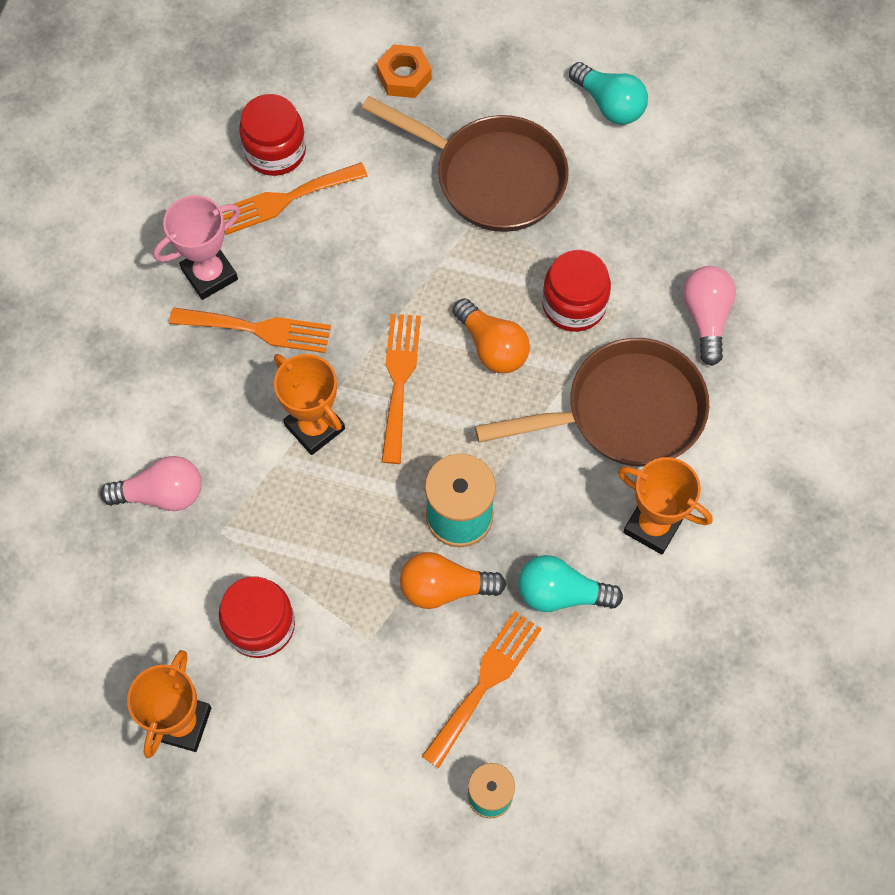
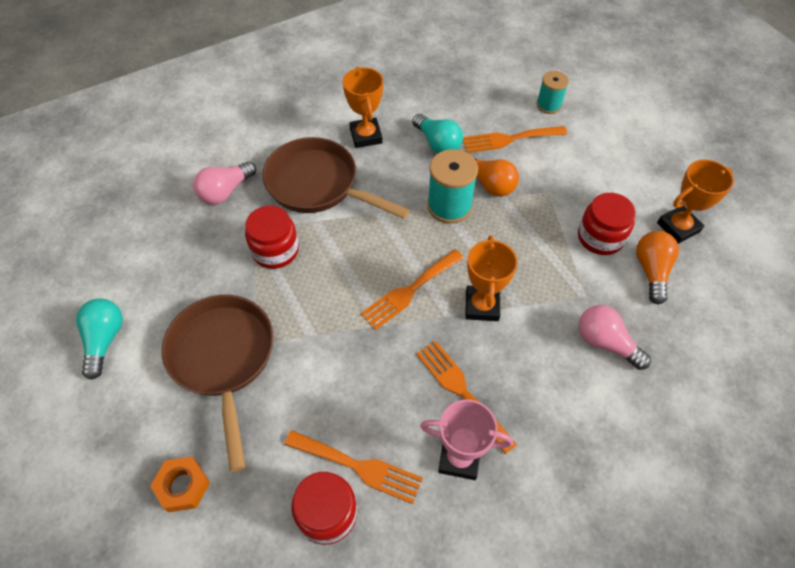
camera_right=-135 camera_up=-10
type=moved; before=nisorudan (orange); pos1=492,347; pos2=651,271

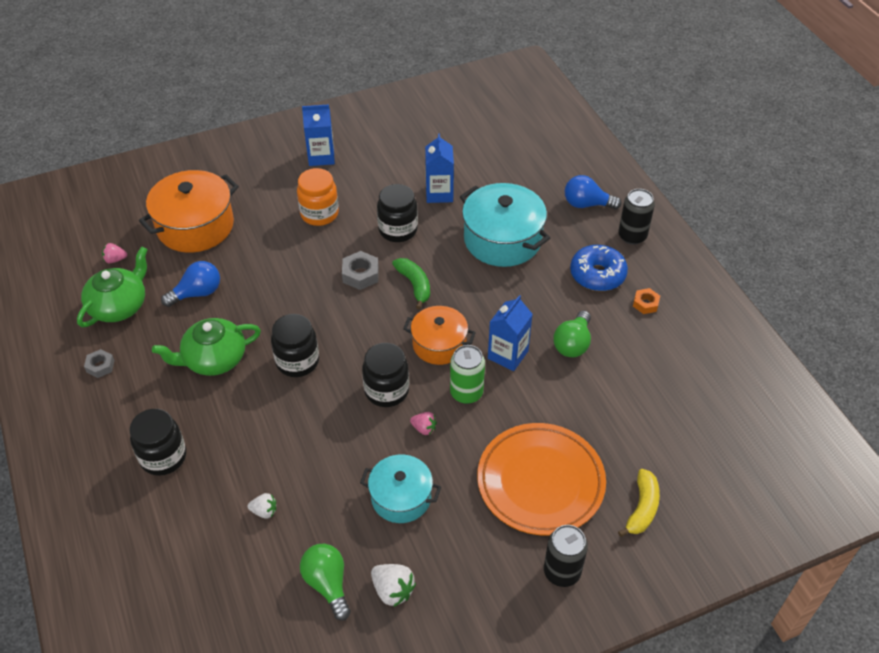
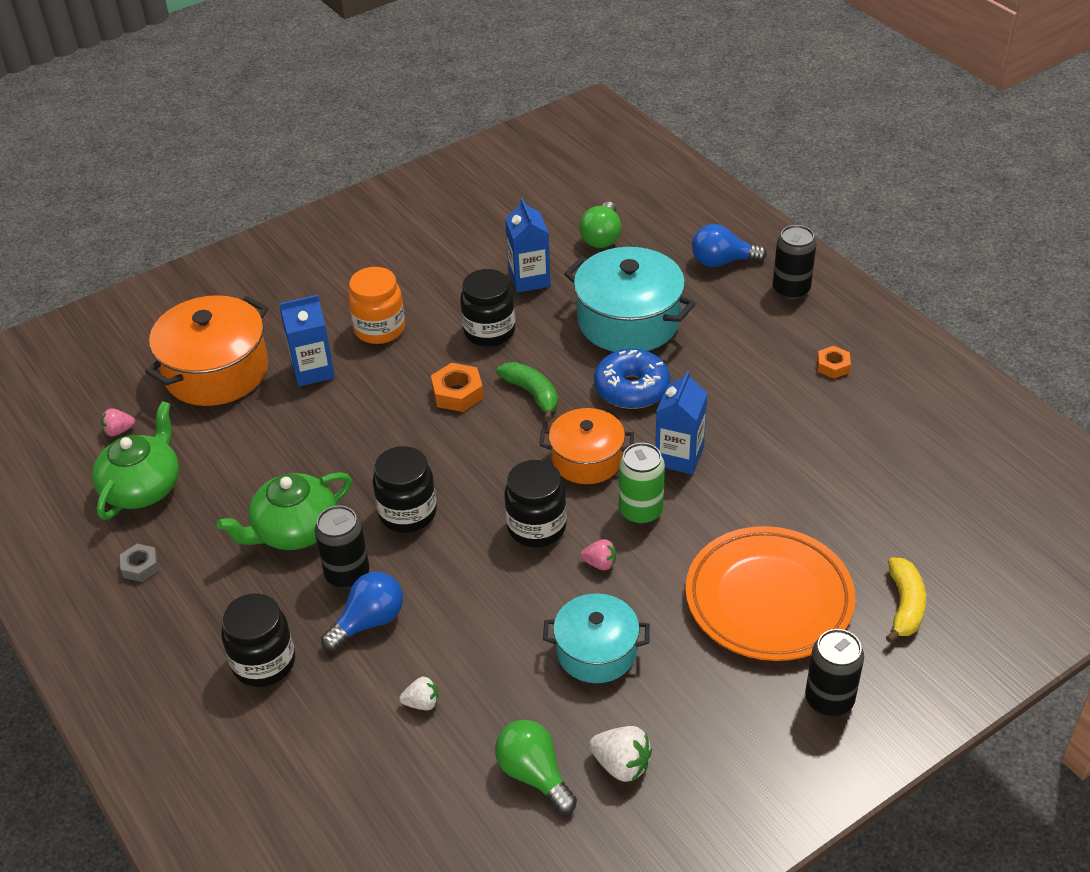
camera_right=-10 camera_up=-5
type=added; after=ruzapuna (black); pos2=347,574
type=moved; before=nisorudan (blue); pos1=197,293; pos2=369,622
type=moved; before=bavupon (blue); pos1=321,157; pos2=313,370
type=moved; before=nisorudan (green); pos1=572,344; pos2=602,237
type=moved; before=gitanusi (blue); pos1=597,275; pos2=631,389
type=recoloured; before=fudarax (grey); after=fudarax (orange); pos1=360,274; pos2=457,393

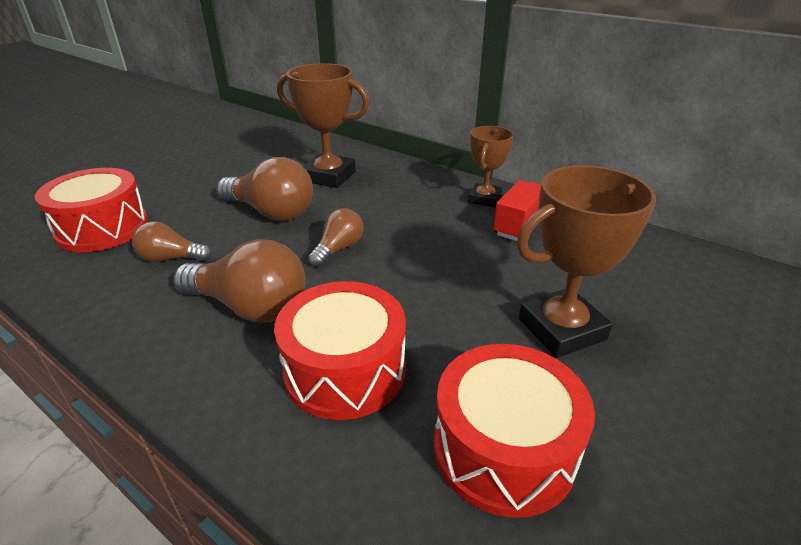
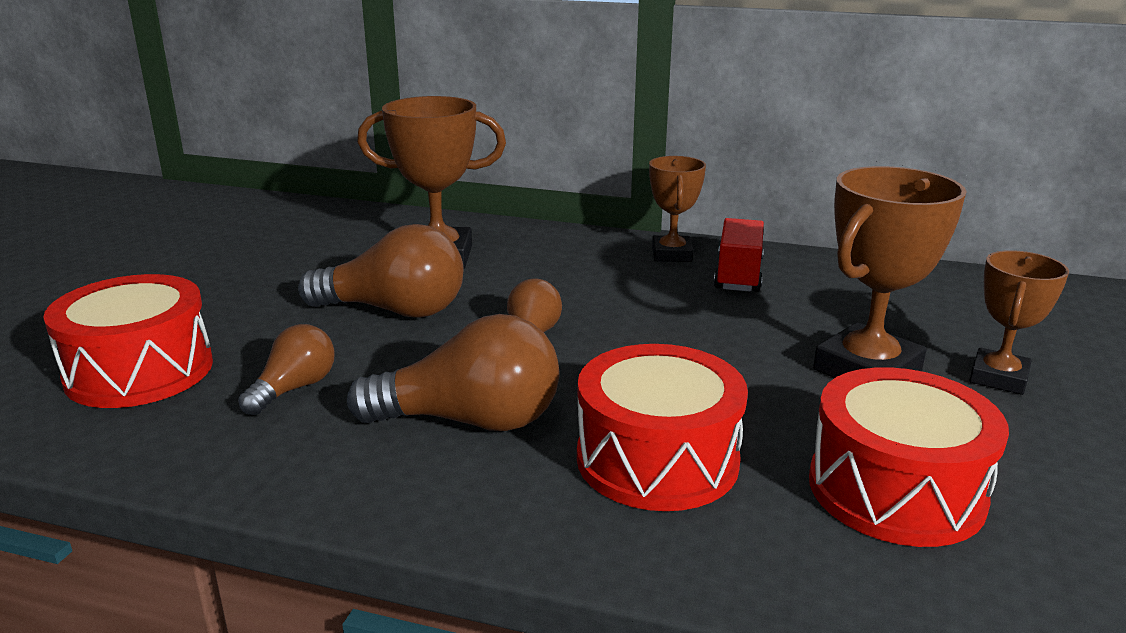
camera_right=-20 camera_up=-10
type=added; after=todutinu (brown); pos2=998,378
type=turned; before=nisorudan (brown); pos1=171,258; pos2=294,388; turn=135

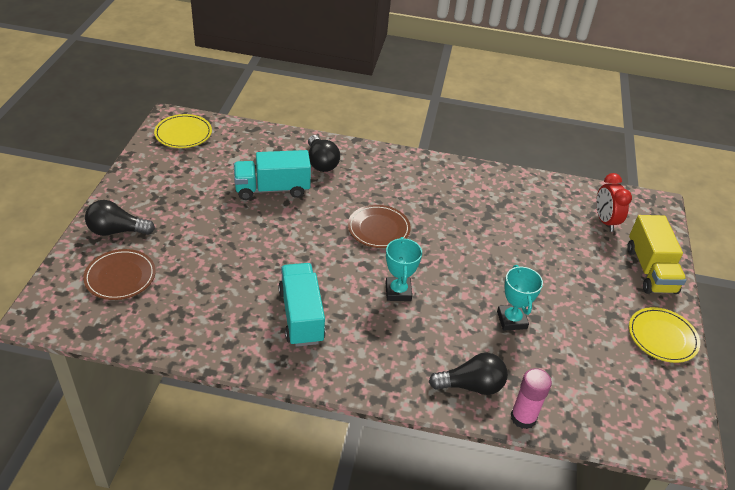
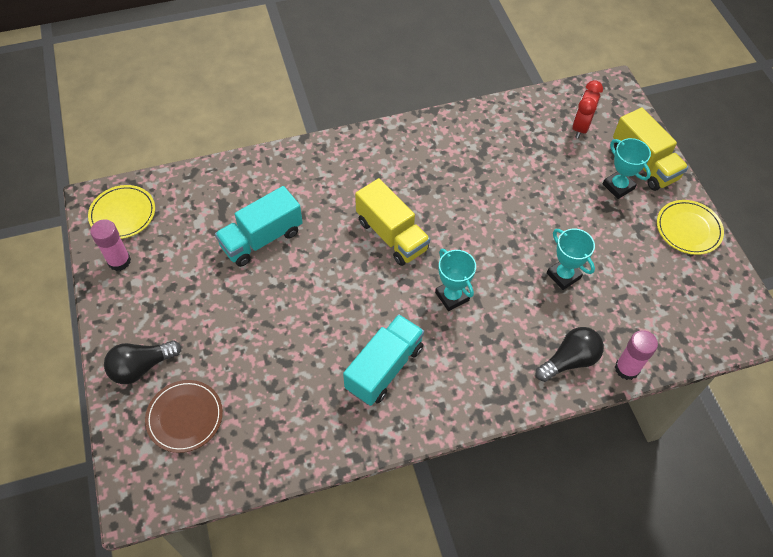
camera_right=-25 camera_up=15
type=removed; before=nisorudan (black); pos1=321,162
type=added; after=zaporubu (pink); pos2=119,261
type=added; after=todutinu (turquoise); pos2=618,186
type=replaced; before=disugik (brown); after=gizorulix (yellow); pos1=378,229; pos2=391,235
type=turned; before=gizorulix (turquoise); pos1=301,316; pos2=384,368; turn=75
type=turned; before=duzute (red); pos1=605,221; pos2=580,127; turn=60

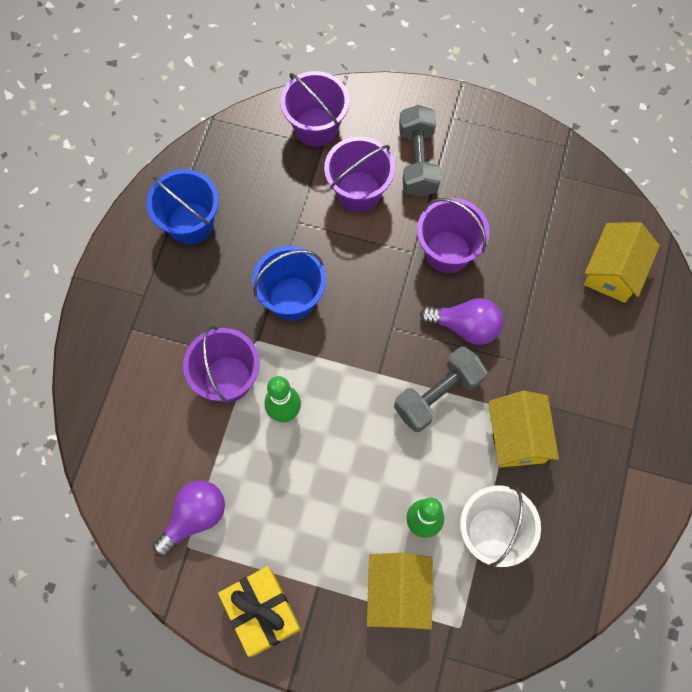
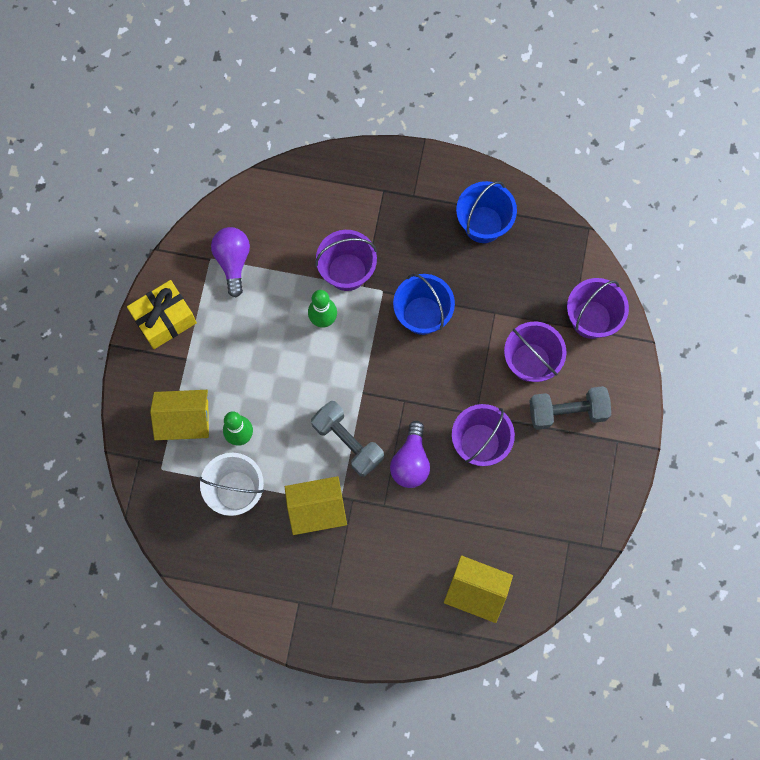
camera_right=85 camera_up=5
type=turned; before=nisorudan (purple); pos1=195,517; pos2=233,261; turn=-135

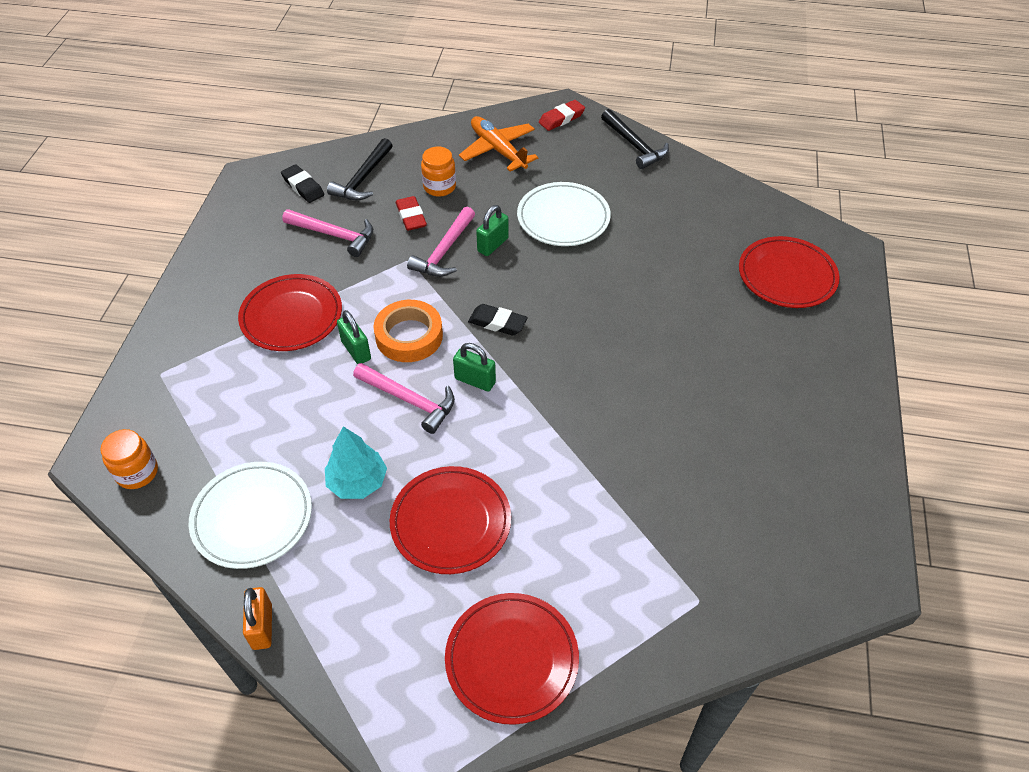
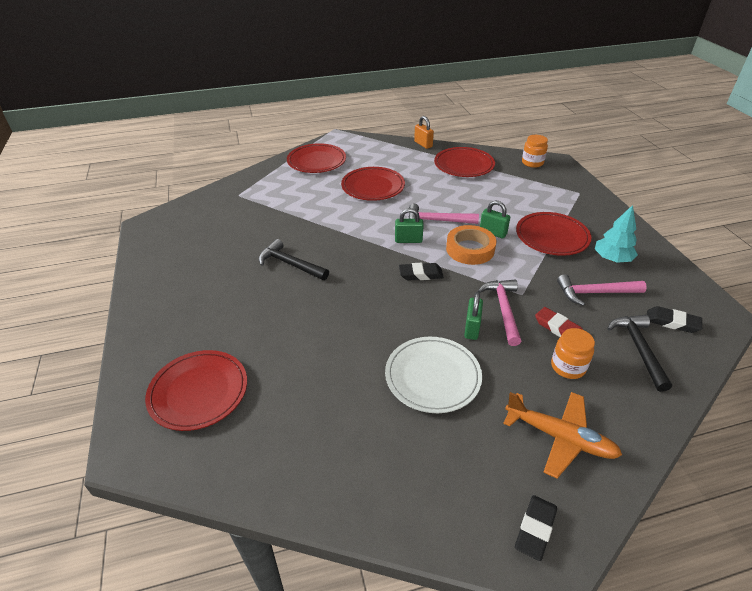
camera_right=155 camera_up=-10
type=moved; before=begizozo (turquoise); pos1=357,482; pos2=612,259
type=moved; before=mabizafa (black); pos1=635,145; pos2=290,264
type=recoloured; before=disugik (white); after=disugik (red); pos1=252,517; pos2=464,165
type=recoloured; before=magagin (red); after=magagin (black); pos1=561,118; pos2=535,529

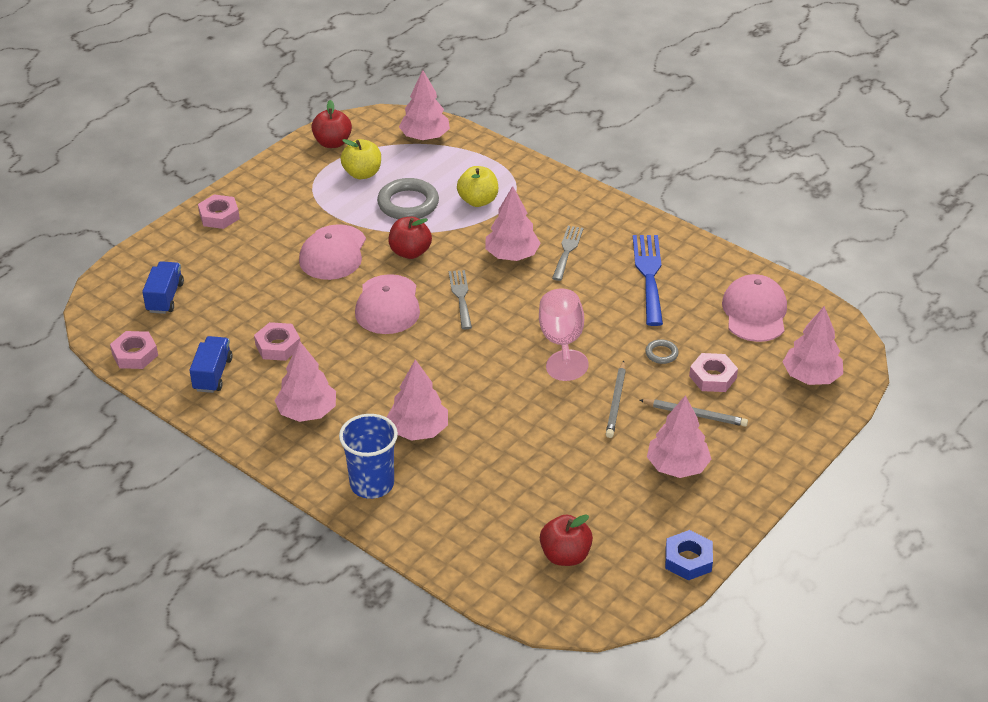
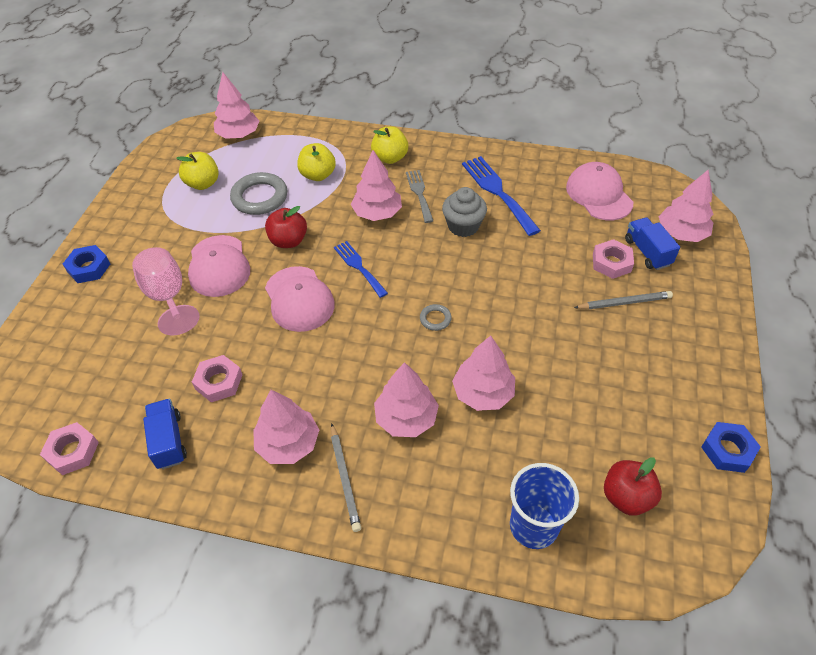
camera_right=-25 camera_up=10
type=removed; before=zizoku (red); pos1=332,143
type=added; after=zizoku (yellow); pos2=390,158
type=added; after=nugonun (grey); pos2=463,226
type=moved; before=gizorulix (blue); pos1=165,297; pos2=647,252
type=moved; before=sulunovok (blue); pos1=372,484; pos2=533,526
type=moved; before=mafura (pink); pos1=561,342; pos2=168,296
type=moved; before=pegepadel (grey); pos1=616,402; pos2=344,478
type=moved; before=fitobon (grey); pos1=661,354; pos2=435,319
type=moved; before=begizozo (pink); pos1=677,466; pos2=483,393
type=recoloured; before=fudarax (pink); after=fudarax (blue); pos1=219,216; pos2=89,268
type=recoloured; before=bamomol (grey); after=bamomol (blue); pos1=461,296; pos2=359,267

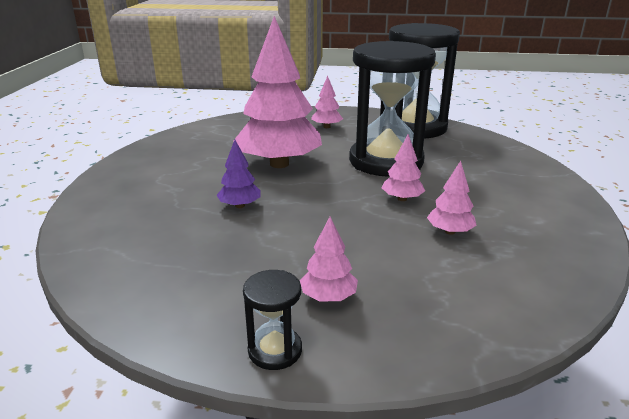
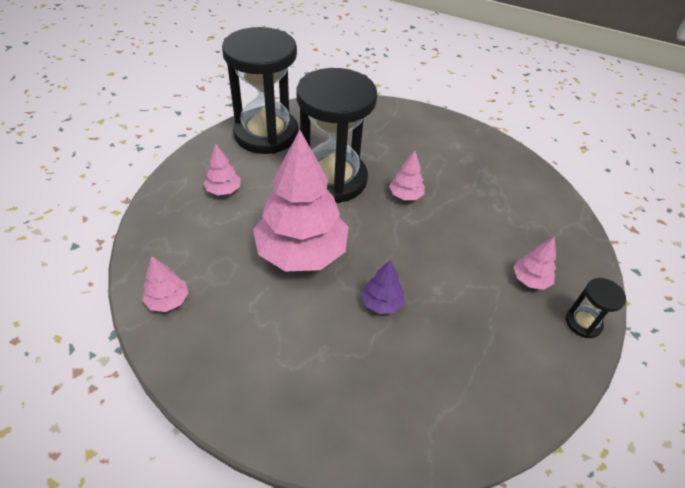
camera_right=-75 camera_up=20
type=moved; before=begizozo (pink); pos1=450,231; pos2=168,300

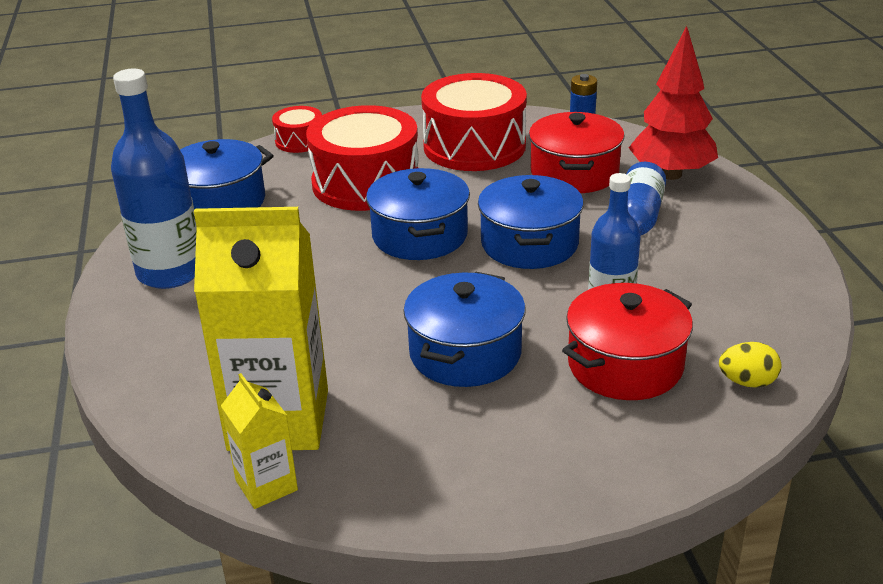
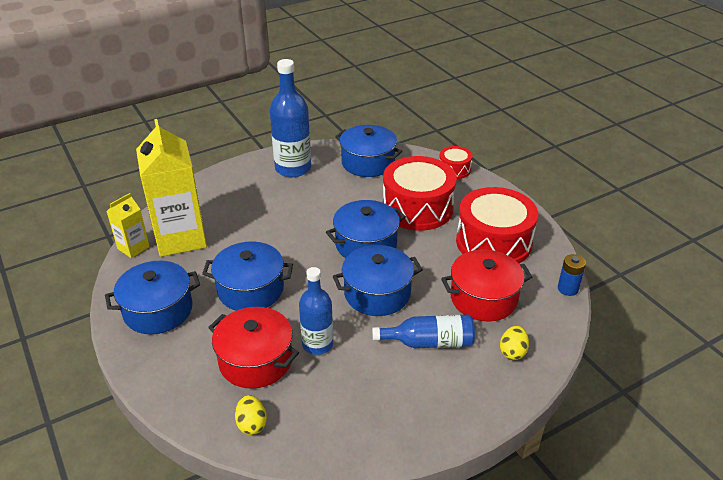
camera_right=70 camera_up=5
type=added; after=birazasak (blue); pos2=158,310
type=replaced; before=begizozo (red); after=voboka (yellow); pos1=671,174; pos2=512,352

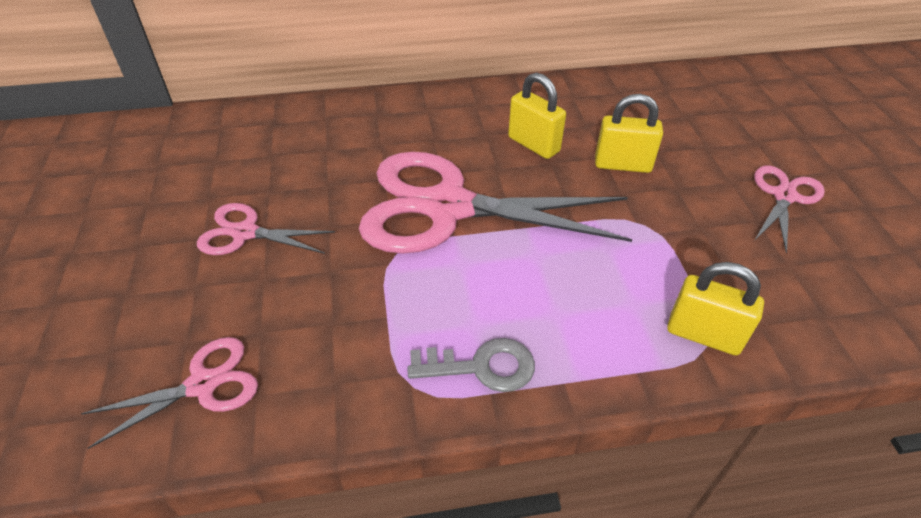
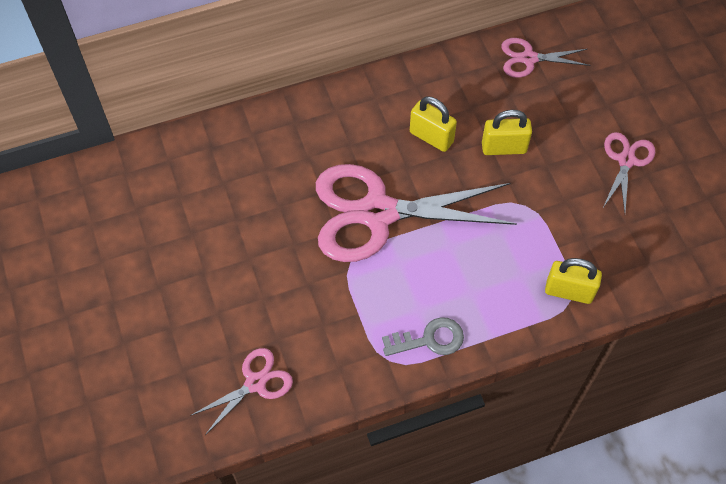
camera_right=-10 camera_up=15
type=moved; before=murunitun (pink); pos1=245,233; pos2=528,58

